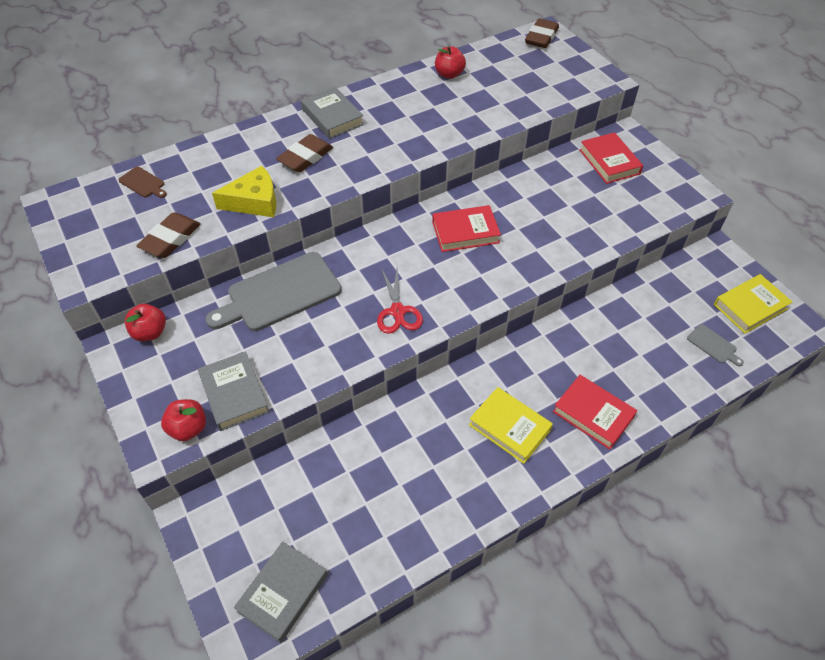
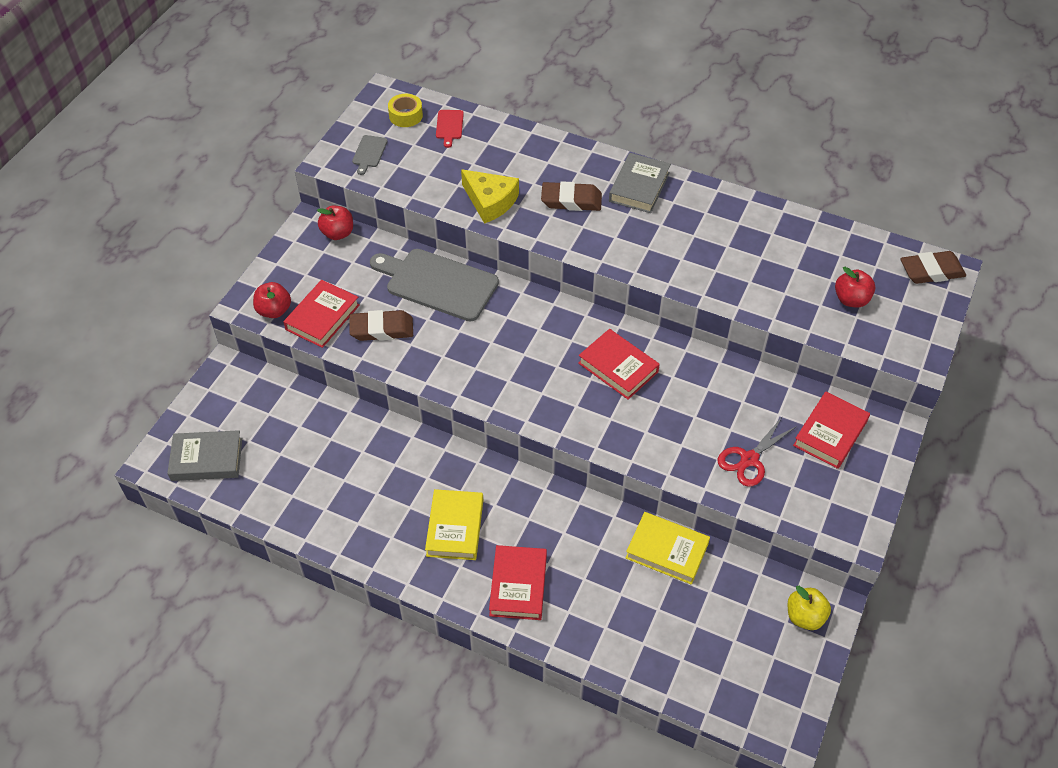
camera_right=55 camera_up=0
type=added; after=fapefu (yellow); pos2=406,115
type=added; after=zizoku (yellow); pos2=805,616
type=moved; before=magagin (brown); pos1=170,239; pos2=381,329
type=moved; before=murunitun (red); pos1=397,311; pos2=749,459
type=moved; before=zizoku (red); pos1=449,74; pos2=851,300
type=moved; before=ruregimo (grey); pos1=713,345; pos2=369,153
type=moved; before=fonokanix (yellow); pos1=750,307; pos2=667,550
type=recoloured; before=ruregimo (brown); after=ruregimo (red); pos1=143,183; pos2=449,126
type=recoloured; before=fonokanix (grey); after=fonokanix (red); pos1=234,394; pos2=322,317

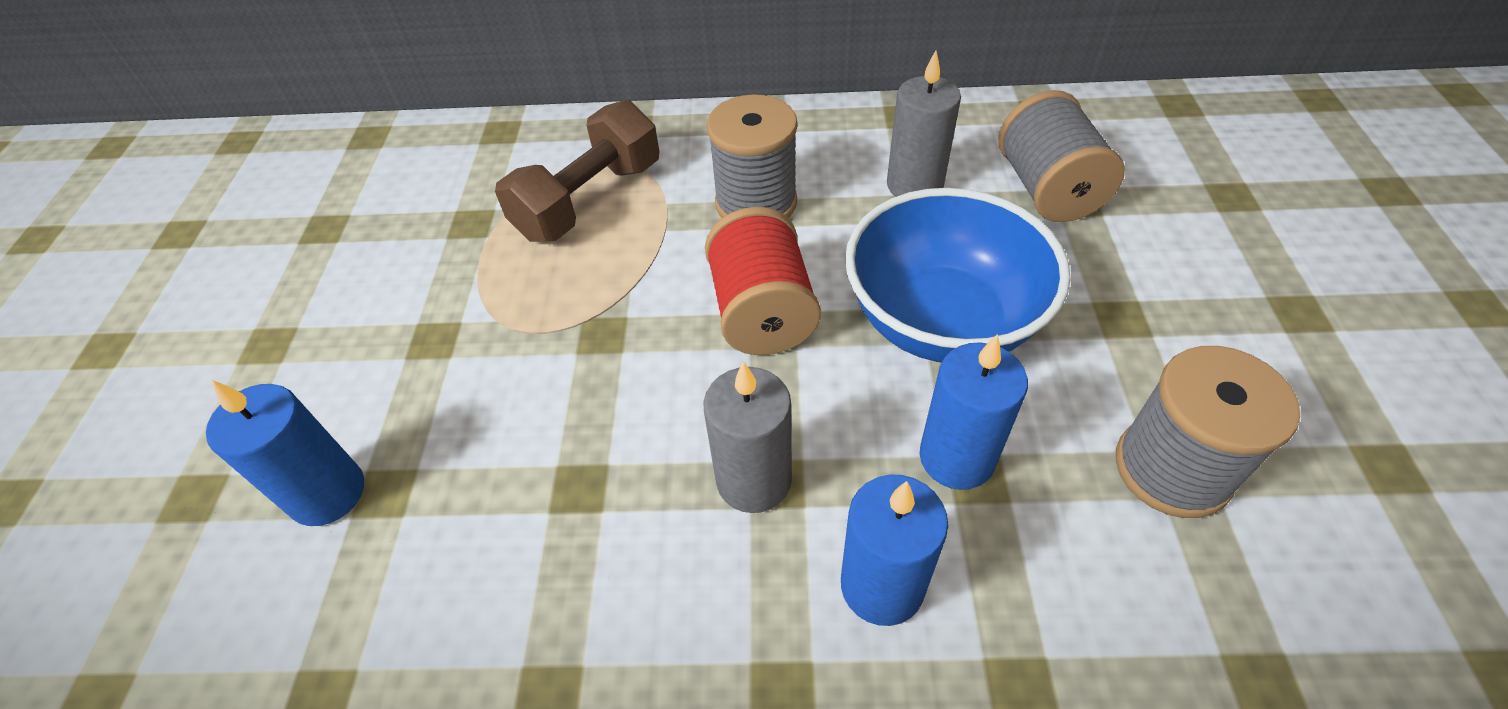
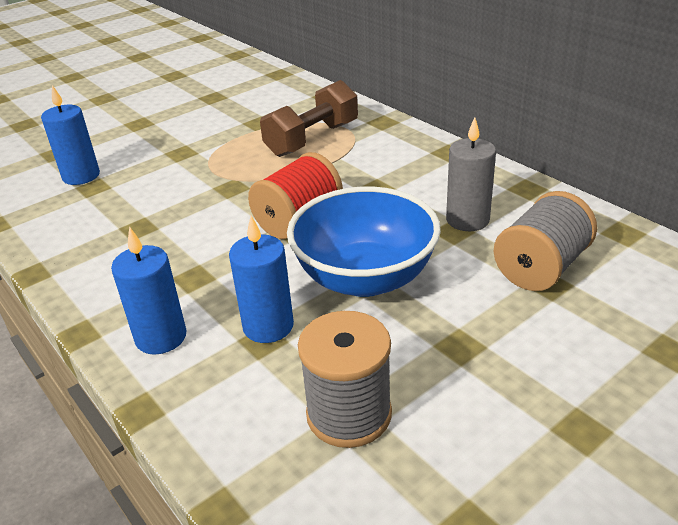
camera_right=50 camera_up=-15
type=removed; before=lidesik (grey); pos1=754,480
type=removed; before=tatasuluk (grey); pos1=756,203
type=turned; before=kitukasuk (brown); pos1=589,200; pos2=312,139; turn=-45

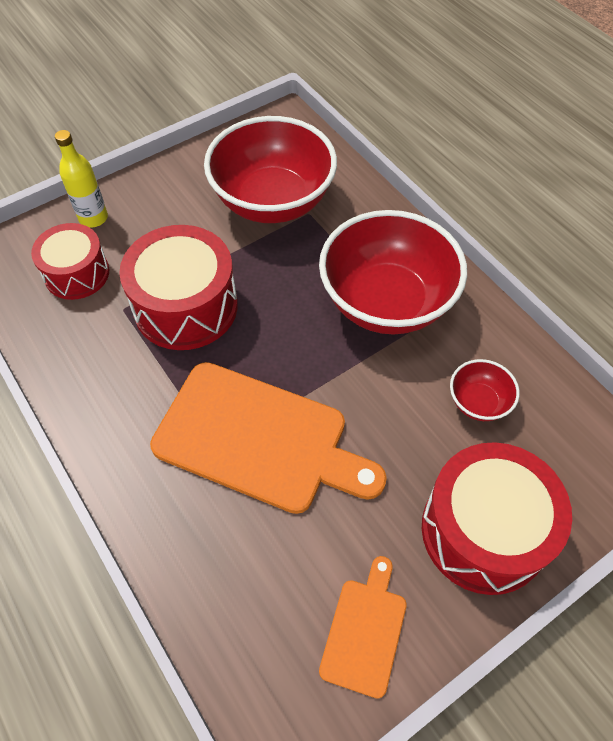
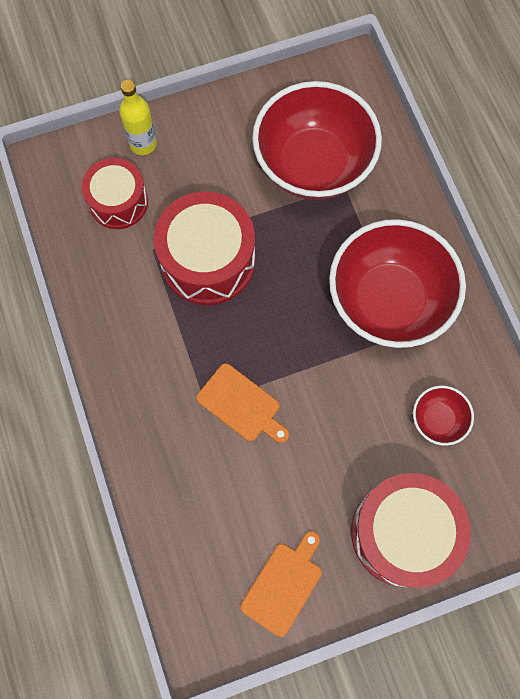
camera_right=15 camera_up=15
type=resized; before=ruregimo (orange); pos1=259,439; pos2=241,405; scale=0.5

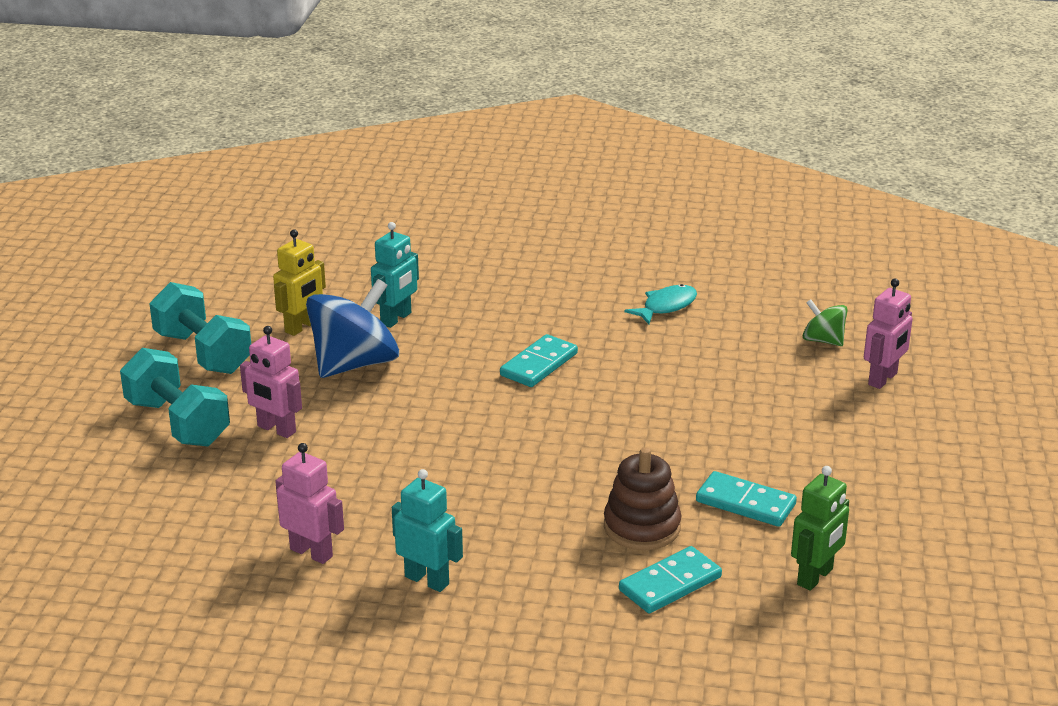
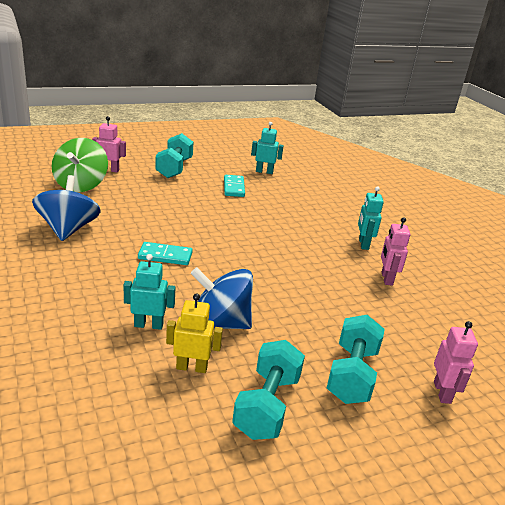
camera_right=-125 camera_up=0
type=removed; before=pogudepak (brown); pos1=642,527
type=removed; before=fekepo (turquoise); pos1=670,584
type=added; after=kitukasuk (turquoise); pos2=174,168
type=moved; before=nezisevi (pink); pos1=276,429; pos2=442,392
type=replaced; before=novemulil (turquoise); after=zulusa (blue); pos1=666,306; pos2=68,229
type=recoloured; before=nezisevi (green); after=nezisevi (turquoise); pos1=815,577; pos2=264,171
type=resized; before=zulusa (green); pos1=823,340; pos2=81,185; scale=1.96

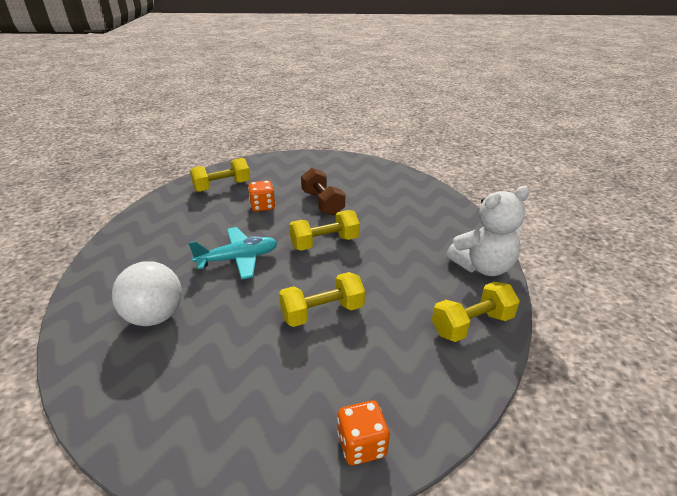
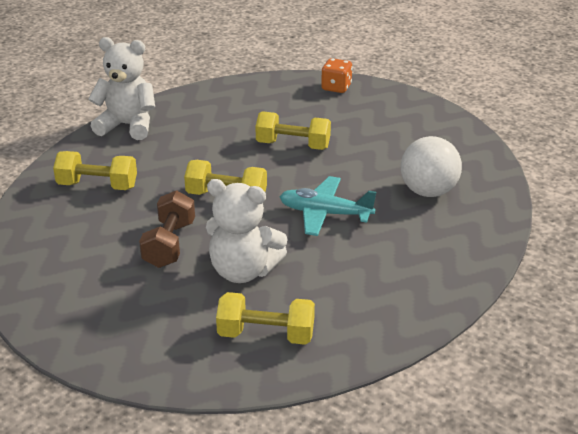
camera_right=-145 camera_up=0
type=moved; before=kitukasuk (yellow); pos1=472,325; pos2=97,186
type=replaced; before=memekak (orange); after=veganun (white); pos1=262,206; pos2=243,271

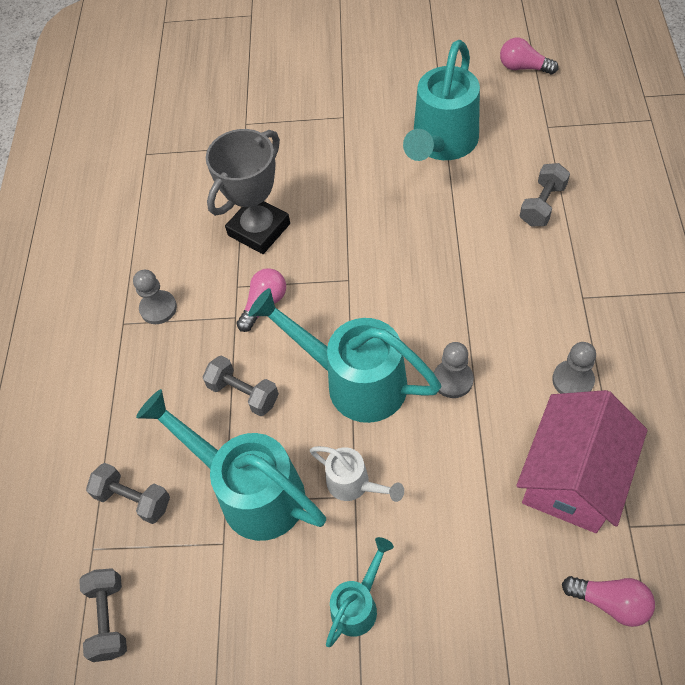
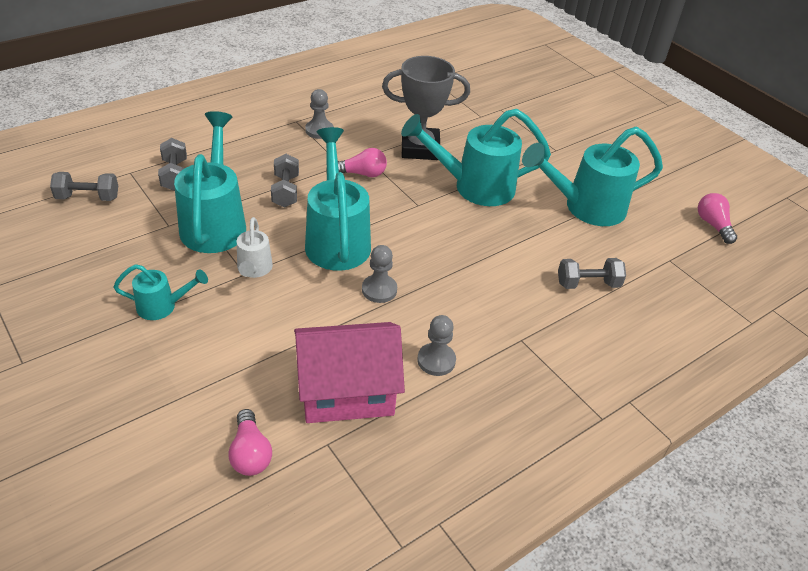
camera_right=45 camera_up=-15
type=added; after=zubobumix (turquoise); pos2=474,187
type=turned; before=kitukasuk (grey); pos1=109,618; pos2=88,197; turn=45

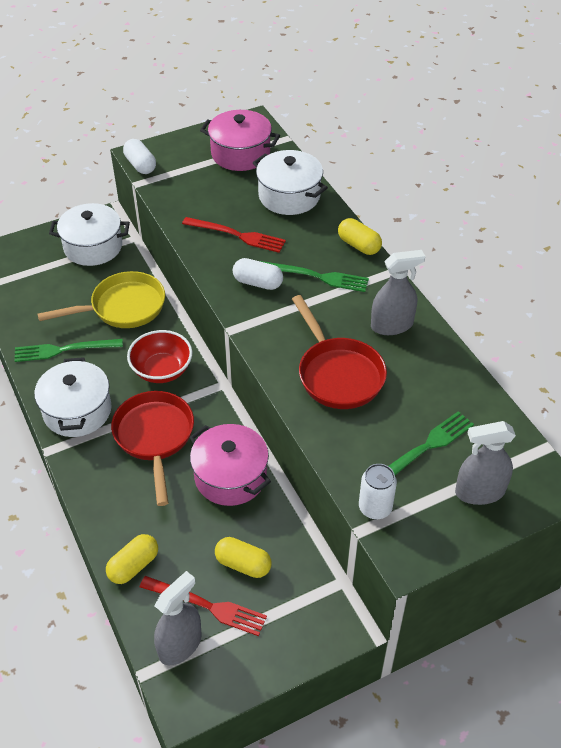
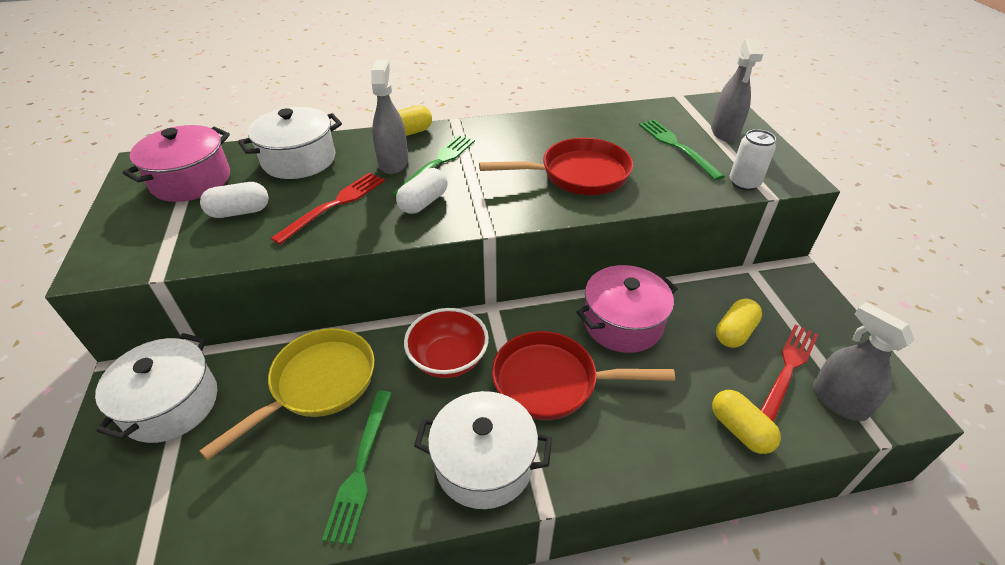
camera_right=-75 camera_up=-5
type=moved; before=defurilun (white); pos1=140,165; pos2=239,212
type=moved; before=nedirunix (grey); pos1=392,325; pos2=393,162
type=turned; before=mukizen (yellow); pos1=122,307; pos2=317,385; turn=45

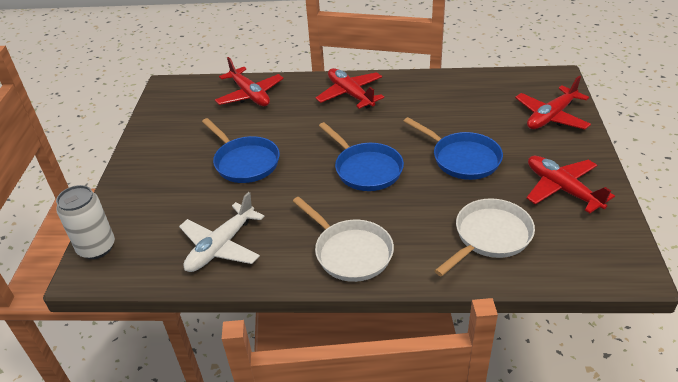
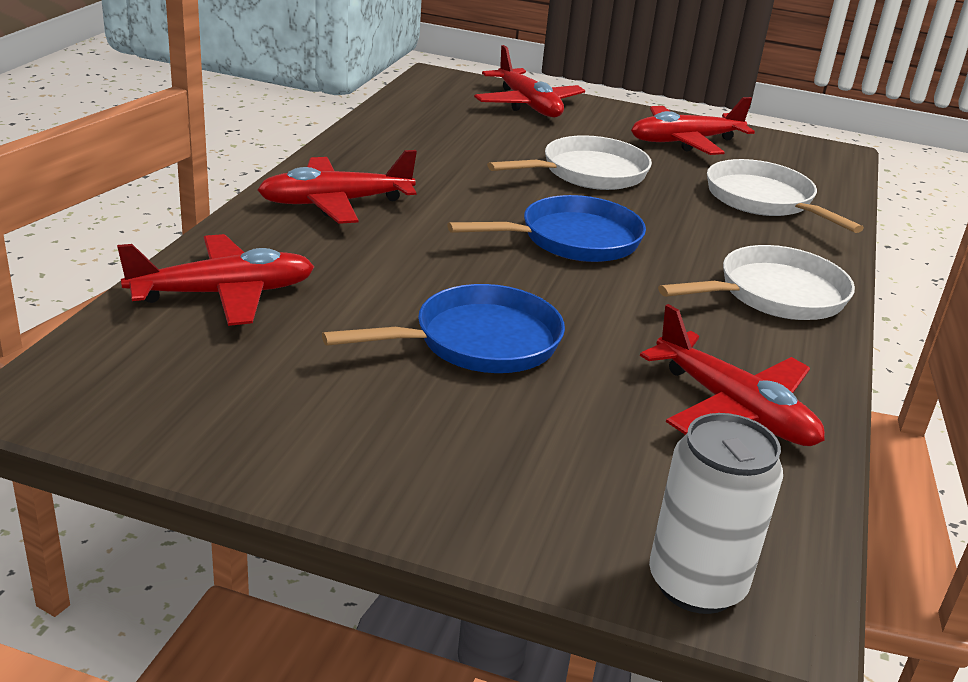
camera_right=-80 camera_up=-10
type=recoloured; before=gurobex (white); after=gurobex (red); pos1=221,246; pos2=734,409
type=recoloured; before=mukizen (blue); after=mukizen (white); pos1=462,158; pos2=588,173

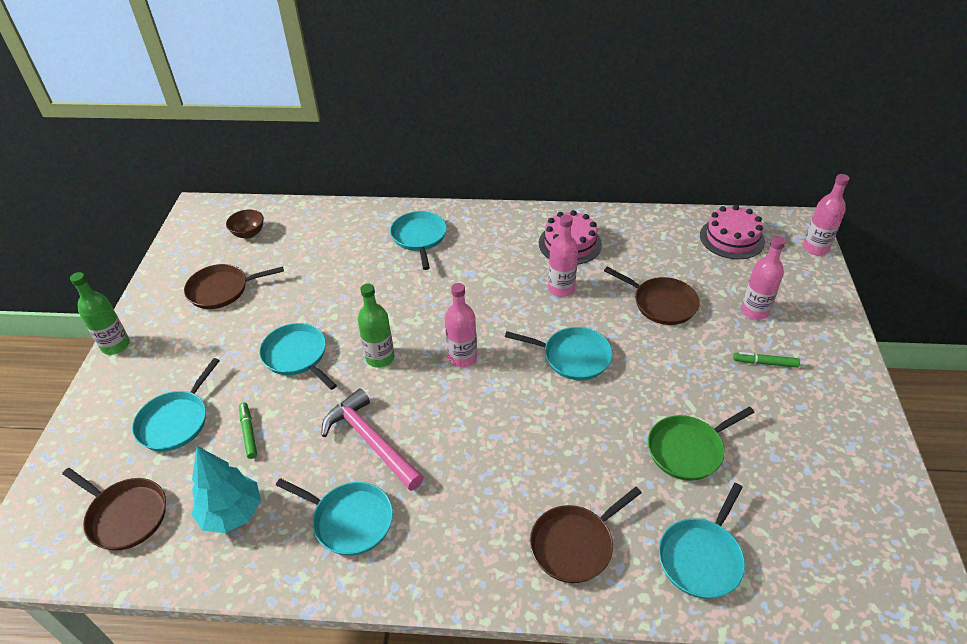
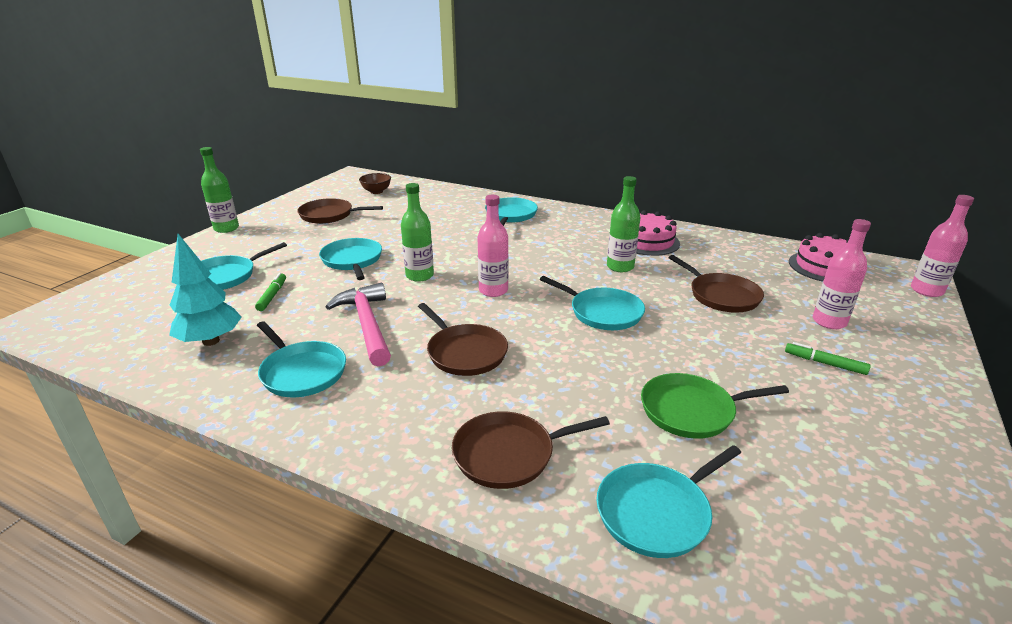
camera_right=20 camera_up=-15
type=moved; before=mukizen (brown); pos1=125,515; pos2=464,352
type=recoloured; before=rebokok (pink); after=rebokok (green); pos1=561,289; pos2=620,267

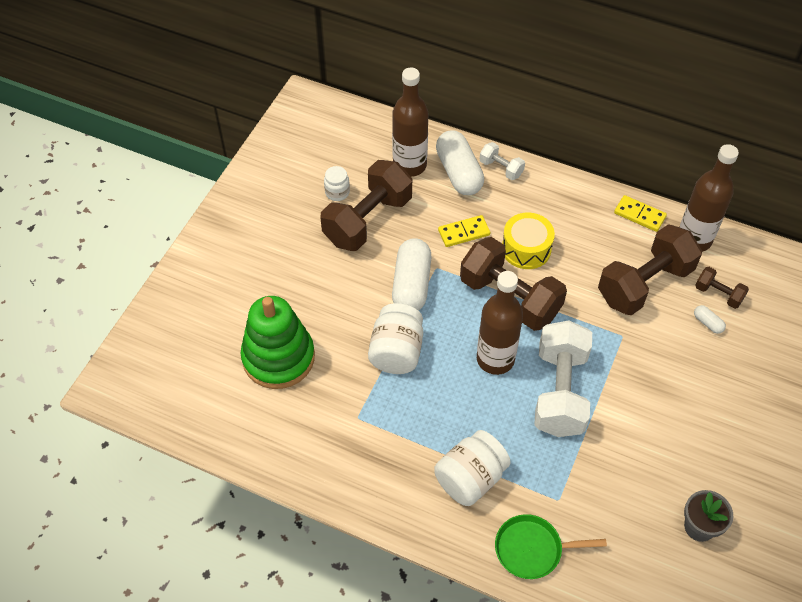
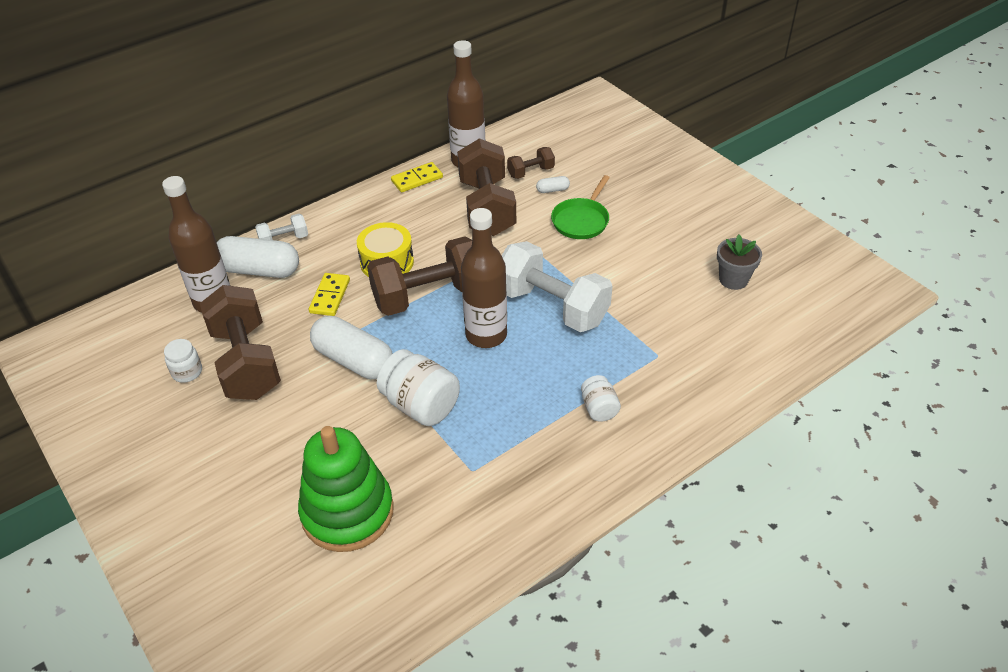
camera_right=-60 camera_up=-10
type=moved; before=mukizen (green); pos1=532,549; pos2=581,220
type=resized; before=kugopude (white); pos1=470,478; pos2=599,408; scale=0.56

